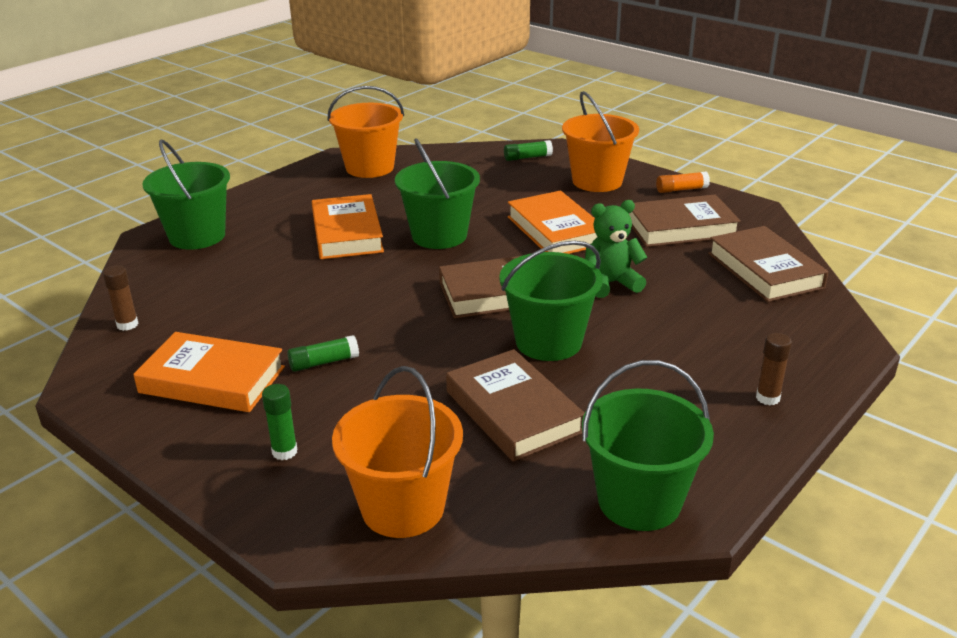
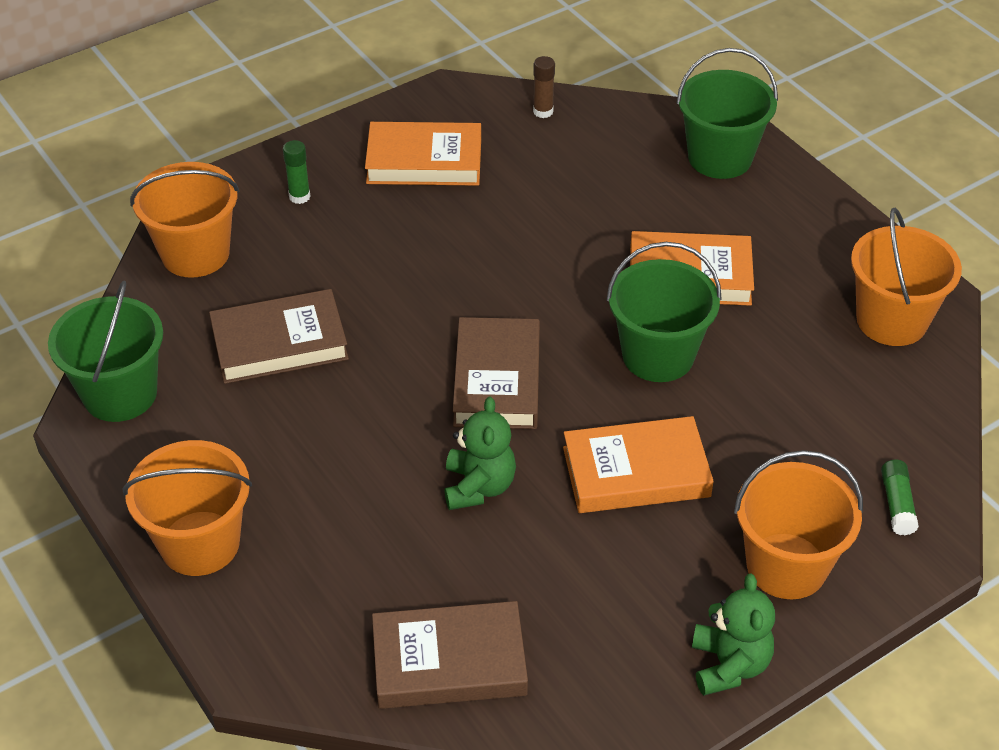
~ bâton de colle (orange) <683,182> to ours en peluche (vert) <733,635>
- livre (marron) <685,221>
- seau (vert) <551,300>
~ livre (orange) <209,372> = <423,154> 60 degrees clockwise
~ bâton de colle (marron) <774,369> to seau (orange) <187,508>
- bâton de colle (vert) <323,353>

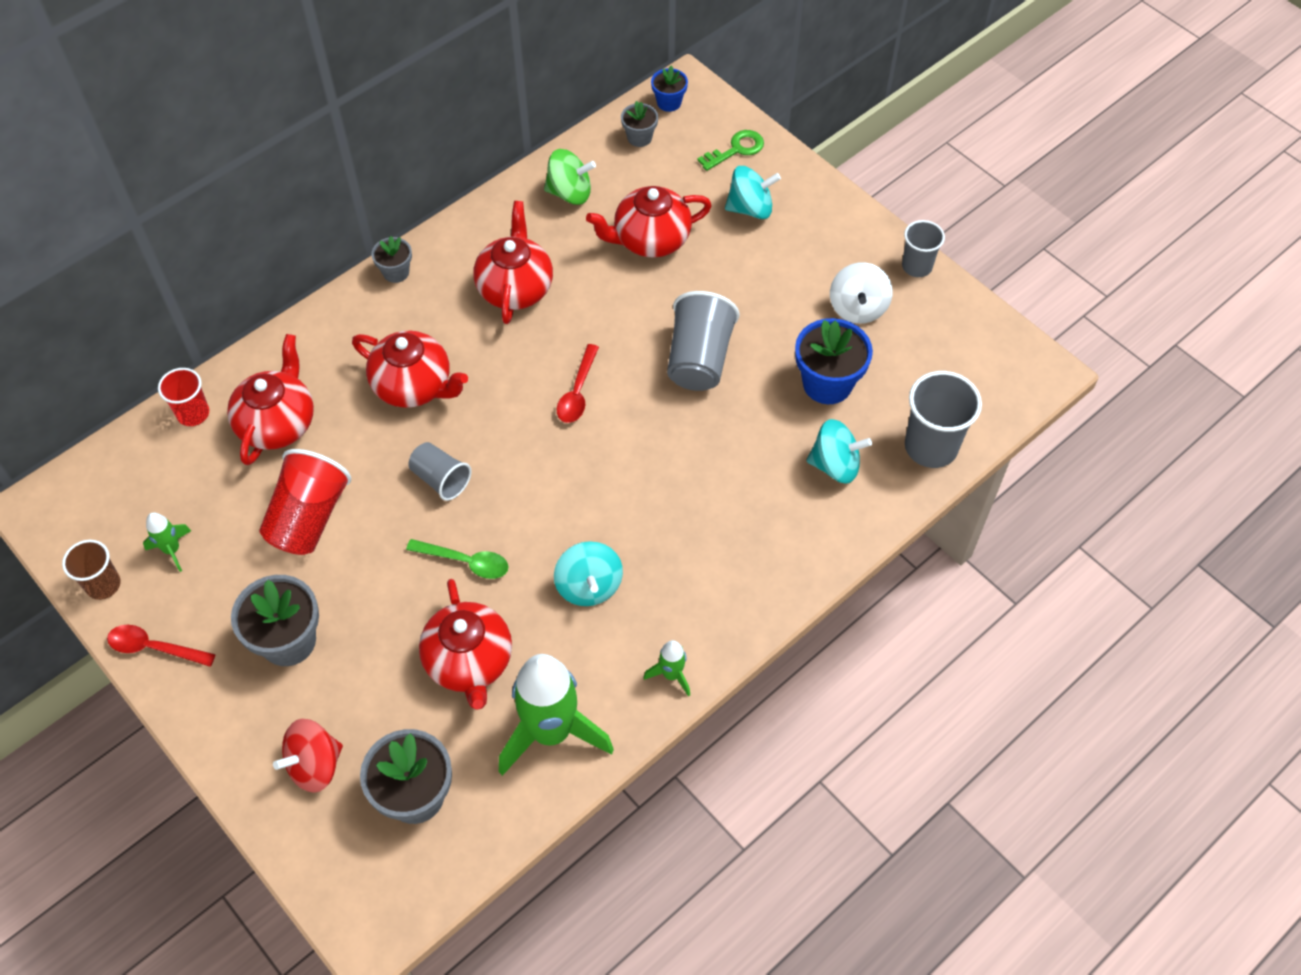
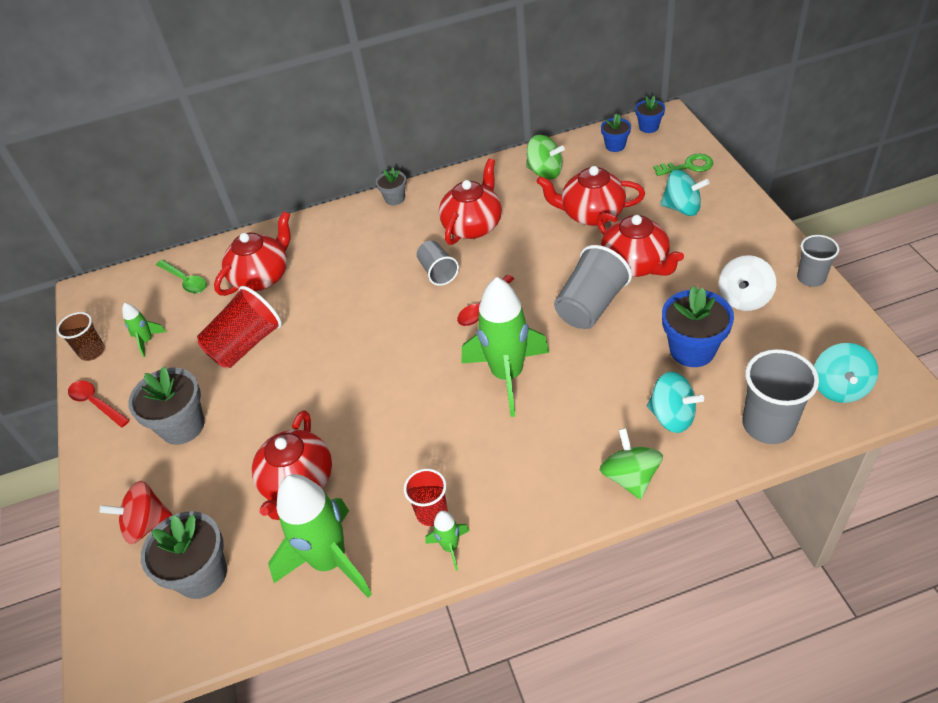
~ pot de fleurs (gris) <639,124> to pot de fleurs (bleu) <616,133>
~ théière (rouge) <410,369> to <640,244>
~ gobelet (rouge) <183,397> to <426,497>
~ gobelet (gris) <439,471> to <438,263>
~ cuillère (vert) <457,559> to <181,277>
~ toupie (turquoise) <588,573> to <846,373>
+ fusée (vert) <505,347>
+ toupie (vert) <631,463>

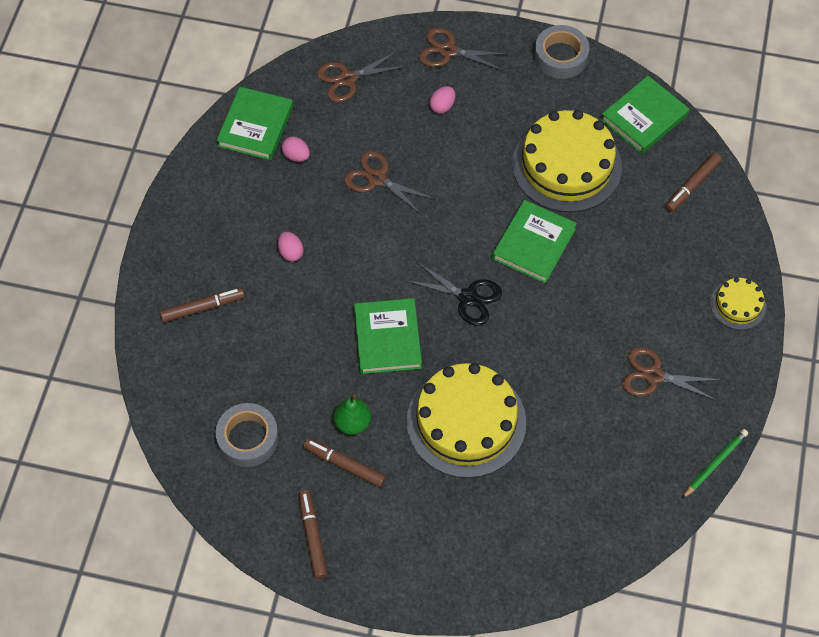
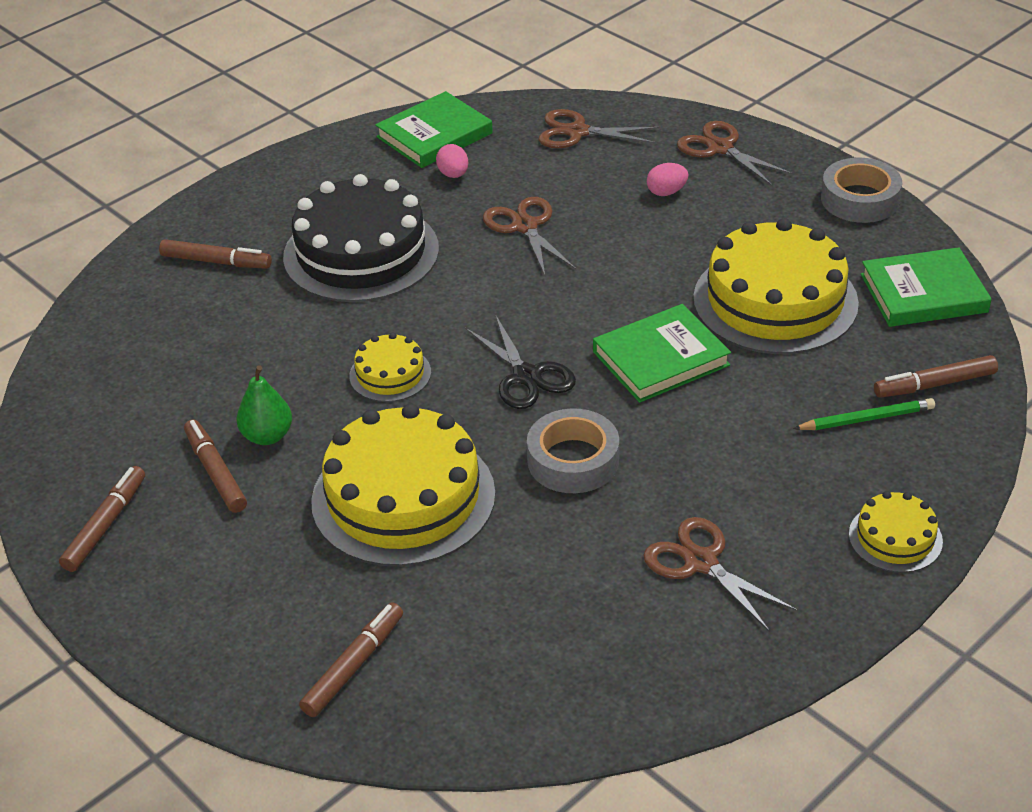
~ œuf (rose) <291,247> to gâteau (noir) <361,238>
~ livre (vert) <388,336> to gâteau (jaune) <390,367>
~ ruban adhésif (gris) <247,435> to <573,450>
~ crayon (vert) <715,464> to <864,414>
+ feutre (marron) <351,659>

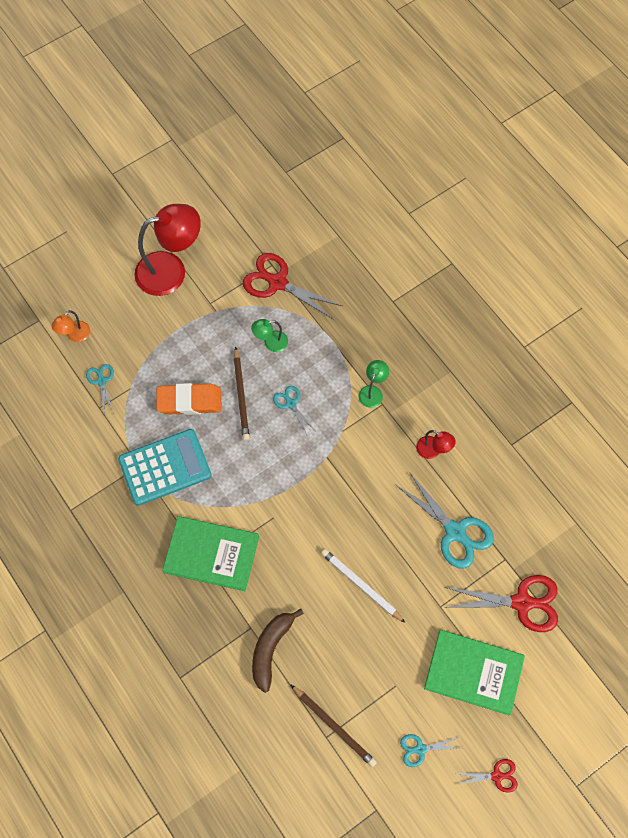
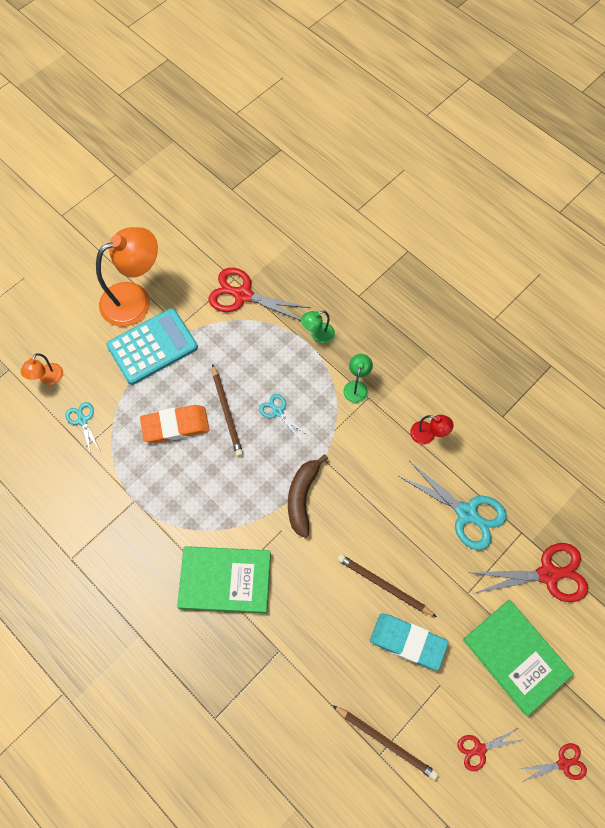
~ lampe (rouge) <167,250> to lampe (orange) <127,277>
~ lampe (vert) <269,335> to <318,327>
~ calculatrice (turquoise) <164,467> to <152,346>
~ crayon (blanc) <363,586> to crayon (marron) <387,585>
~ banane (marron) <278,651> to <308,496>
~ livre (vert) <474,672> = <518,658> 45 degrees clockwise
~ ciseaux (turquoise) <430,750> to ciseaux (rouge) <489,749>
+ gomme (turquoise) <409,642>

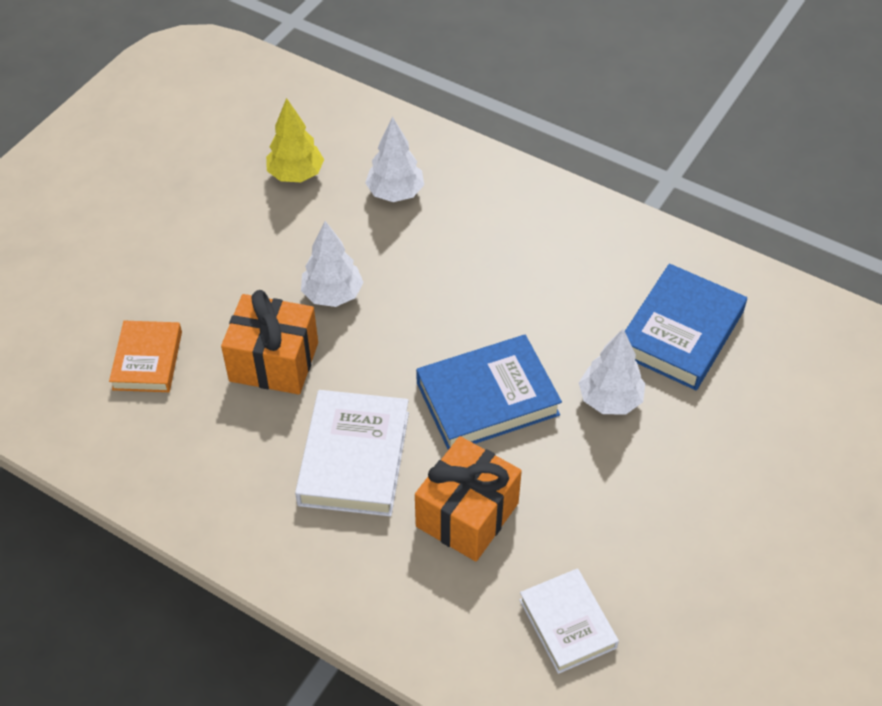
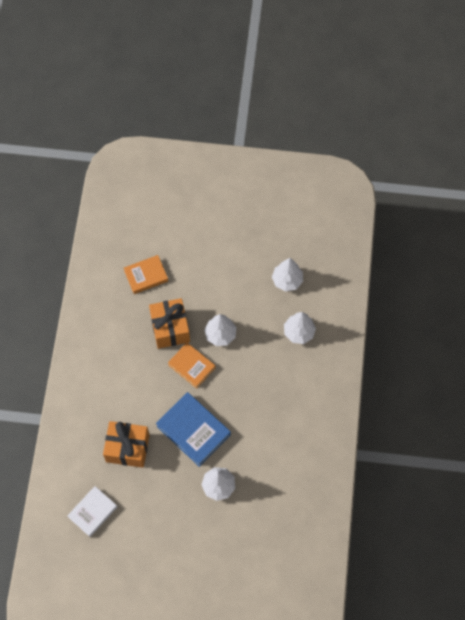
~ arbre (jaune) <295,140> to arbre (blanc) <287,275>
- livre (bleu) <686,327>
- livre (blanc) <352,453>
+ livre (orange) <192,365>

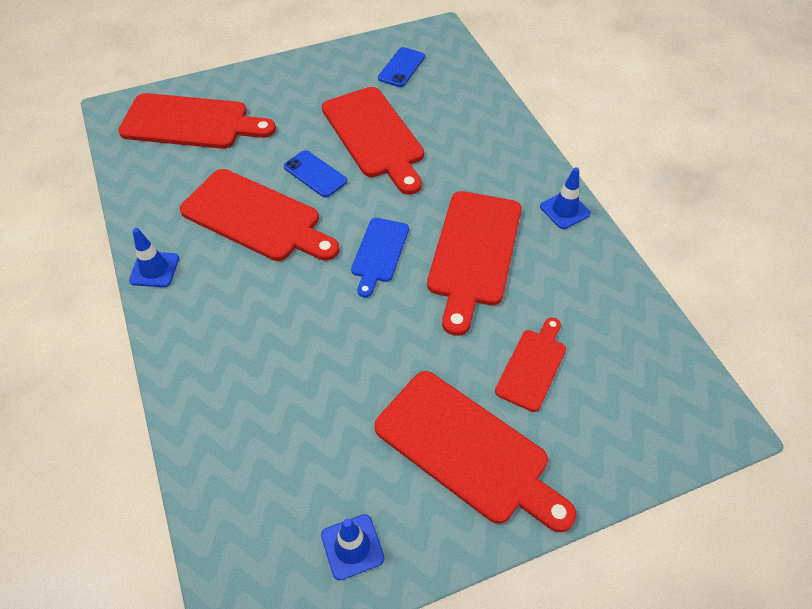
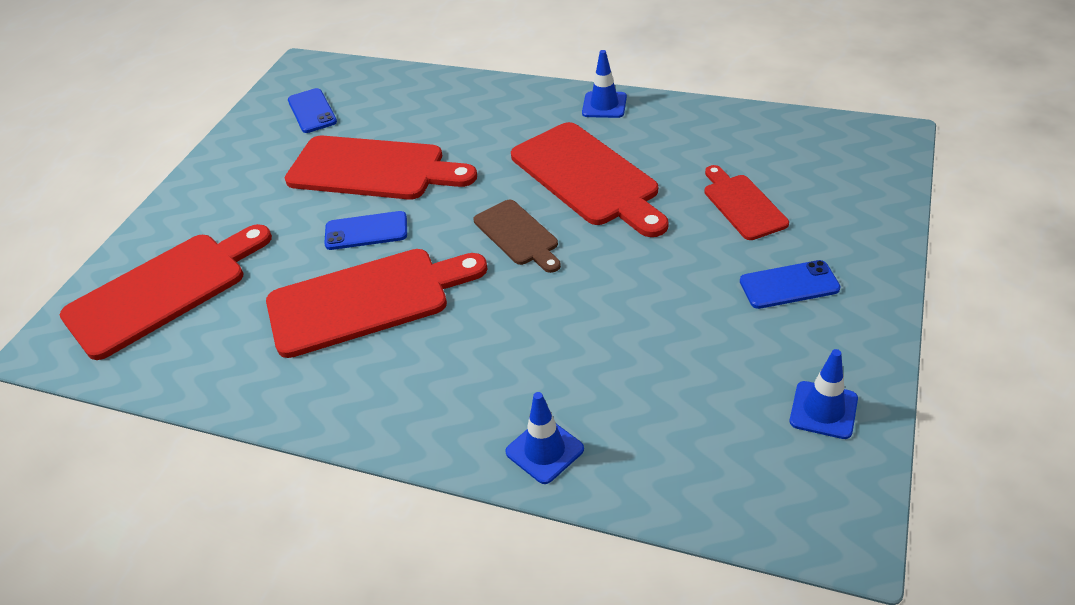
~ planche à découper (bleu) <380,257> to planche à découper (marron) <517,236>
~ cône de chantier (bleu) <154,257> to <544,438>
~ planche à découper (rouge) <475,451> to téléphone (bleu) <790,284>

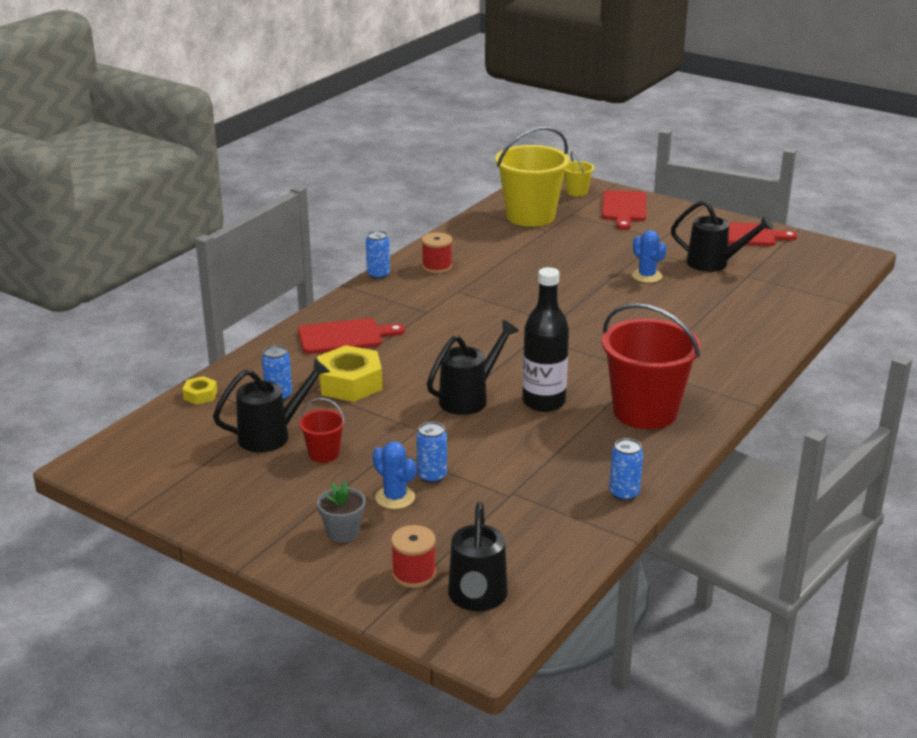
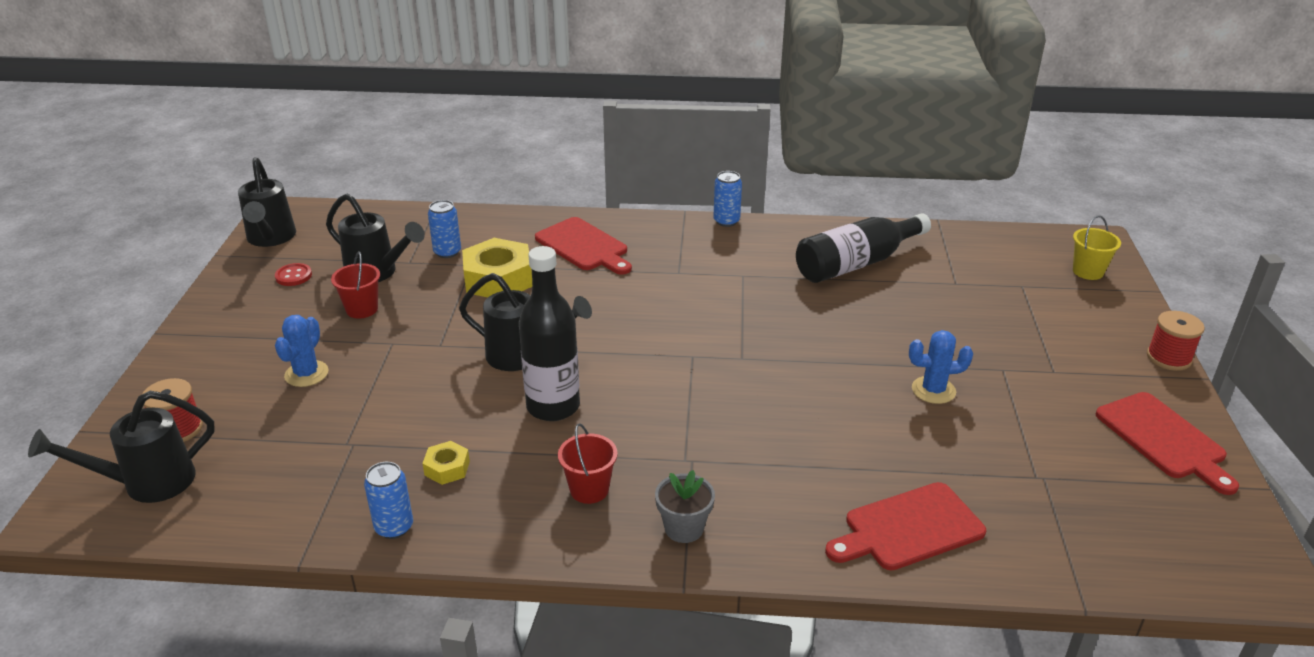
- seau (jaune) <532,177>
~ planche à découper (rouge) <624,210> to <905,526>
~ arrosoir (noir) <722,236> to <267,202>
~ cactus (bleu) <649,256> = <941,367> 60 degrees clockwise
~ bobine (rouge) <437,252> to <1176,341>
~ seau (rouge) <651,366> = <588,463> x0.45
~ écrou (jaune) <199,390> to <446,463>
- canette (bleu) <431,452>
~ pot de fleurs (gris) <341,512> to <685,506>
+ bouteille (noir) <863,248>
+ bouton (rouge) <293,274>

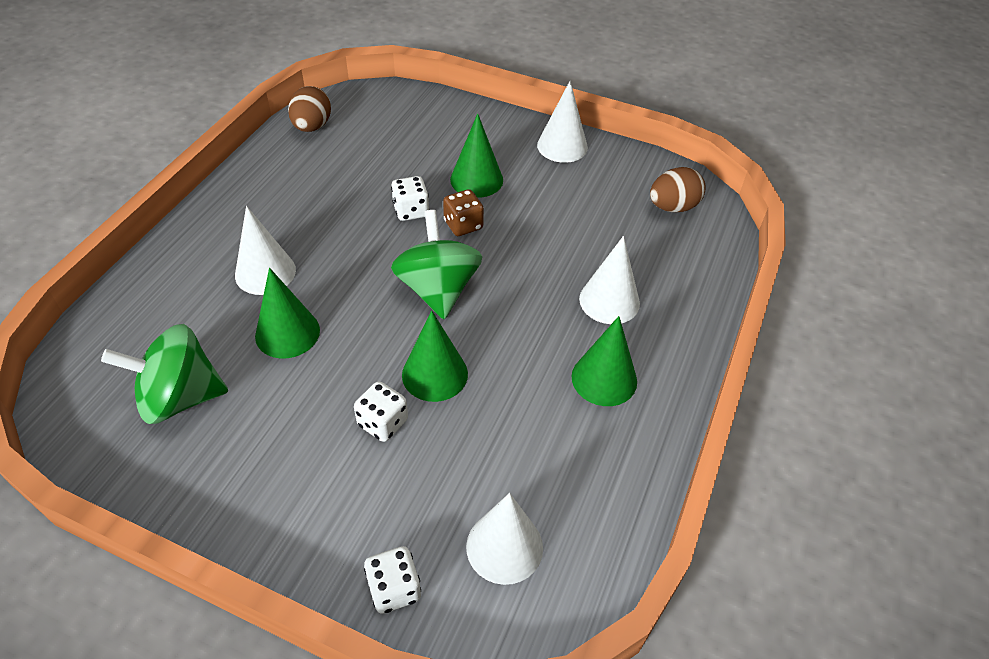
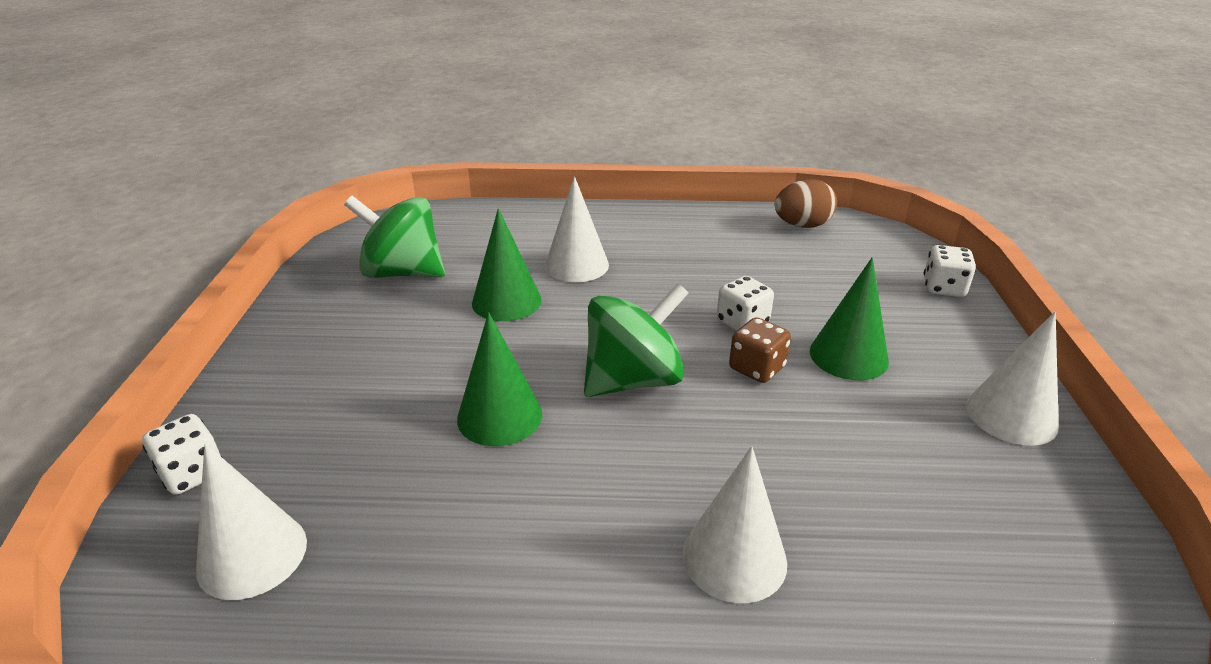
- œuf (marron) <678,189>
- cône (vert) <604,361>
~ toupie (vert) <164,374> = <394,237> 45 degrees counterclockwise
~ dé (blanc) <381,411> to <949,271>

